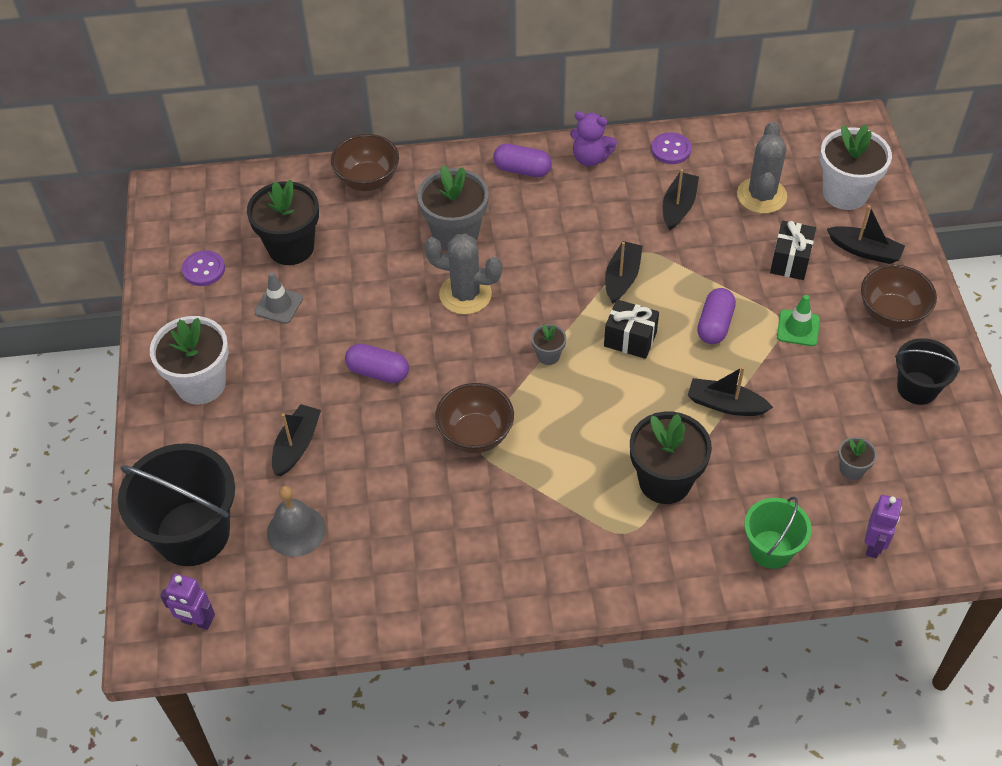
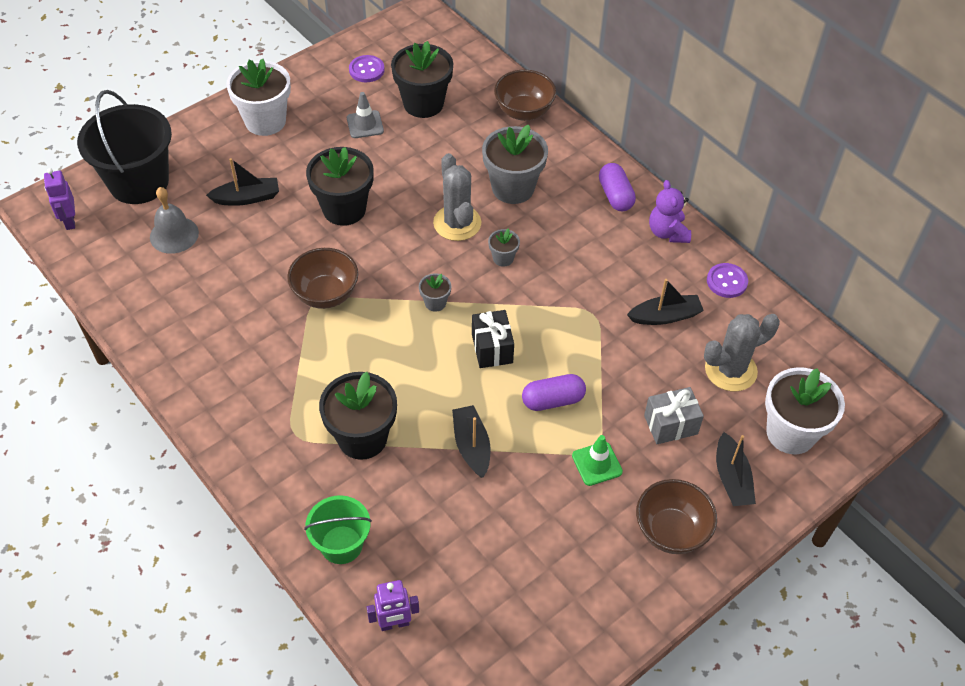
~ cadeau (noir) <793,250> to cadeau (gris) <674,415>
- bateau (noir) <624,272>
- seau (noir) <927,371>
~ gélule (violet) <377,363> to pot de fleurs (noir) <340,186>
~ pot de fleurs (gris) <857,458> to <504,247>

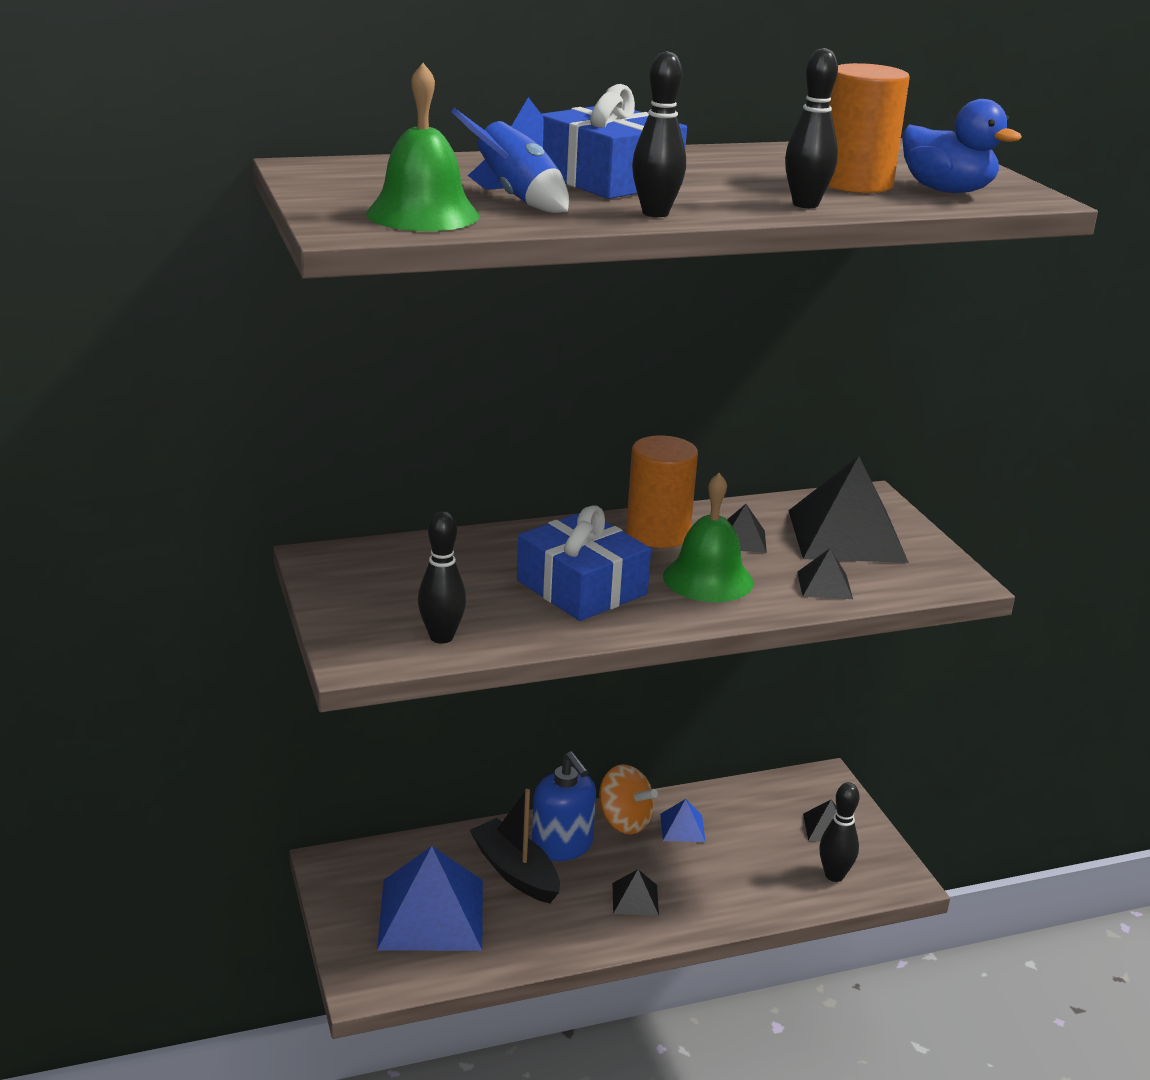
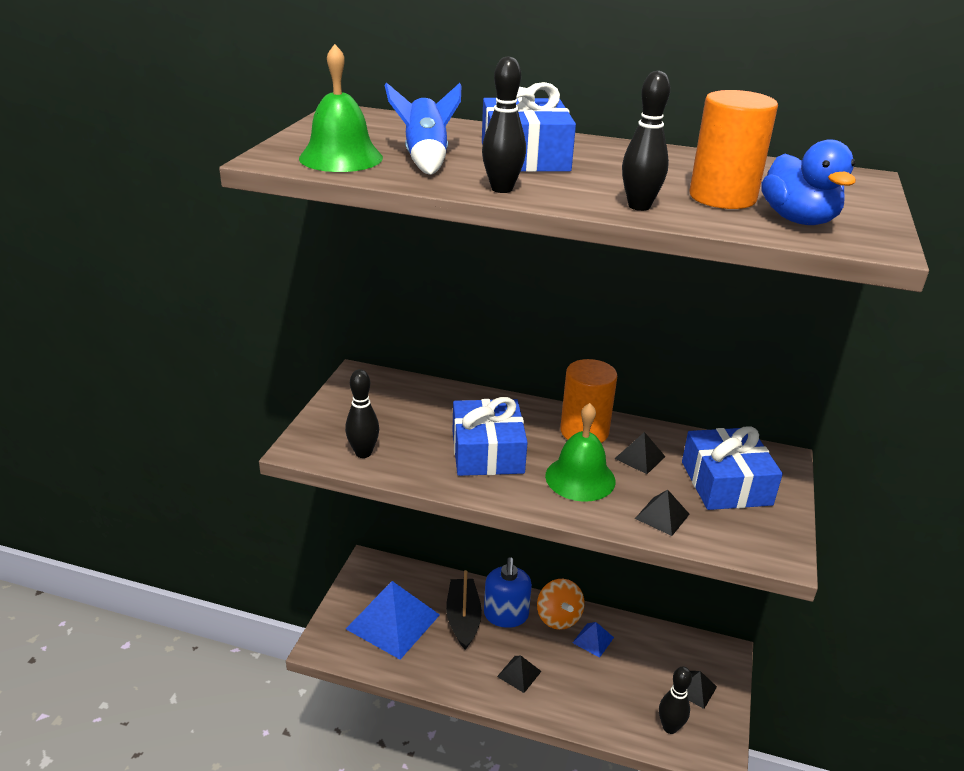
~ pyramide (noir) <848,509> to cadeau (bleu) <732,468>

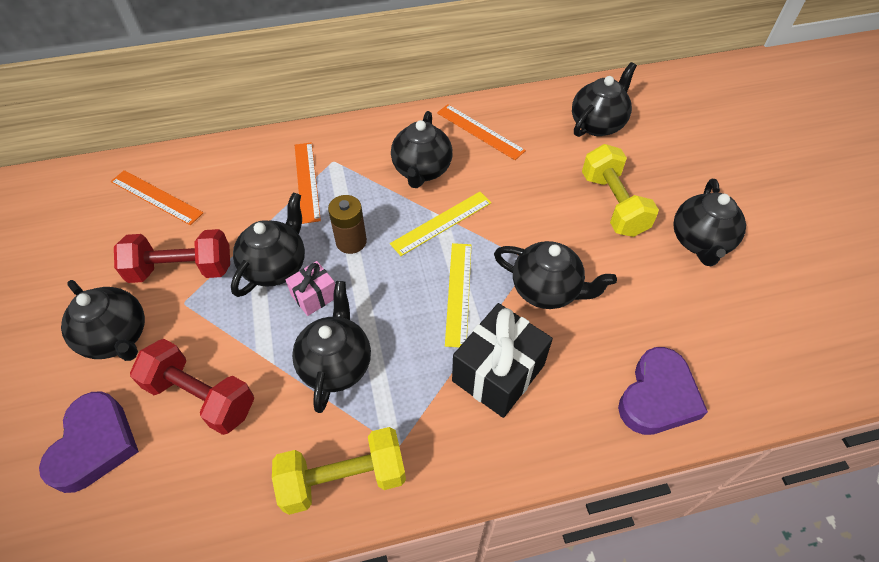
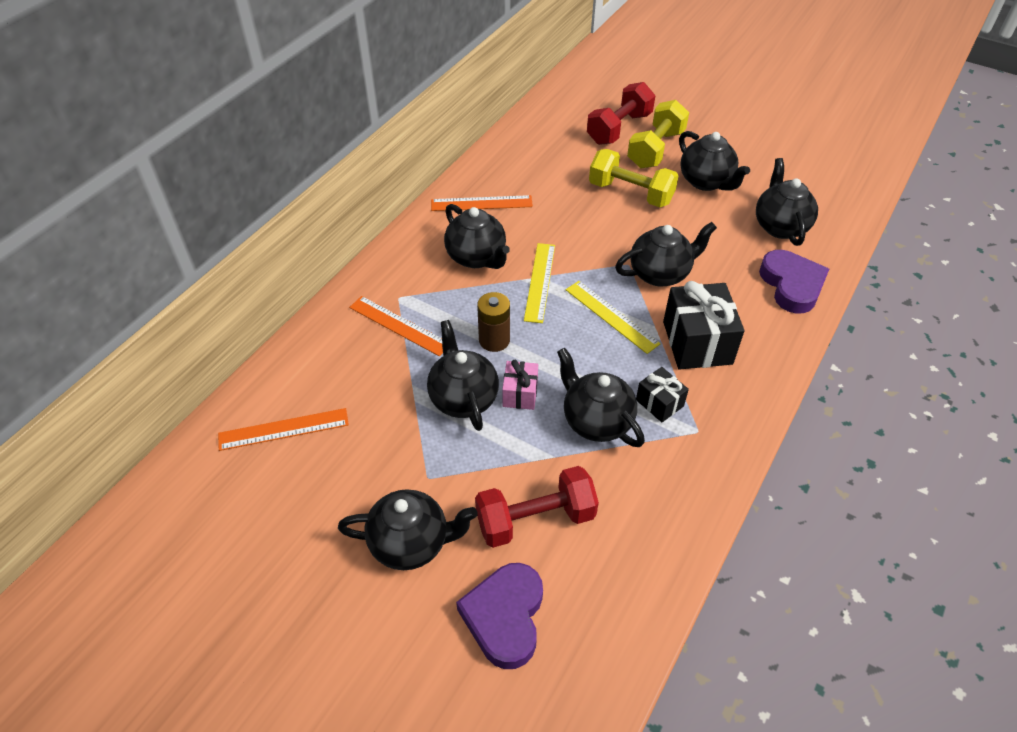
~ théière (noir) <604,99> to <787,202>
~ haltère (rouge) <172,256> to <621,113>
~ cœur (violet) <89,442> = <499,616> 135 degrees counterclockwise
~ haltère (jaune) <339,471> to <658,134>
+ cadeau (noir) <662,394>

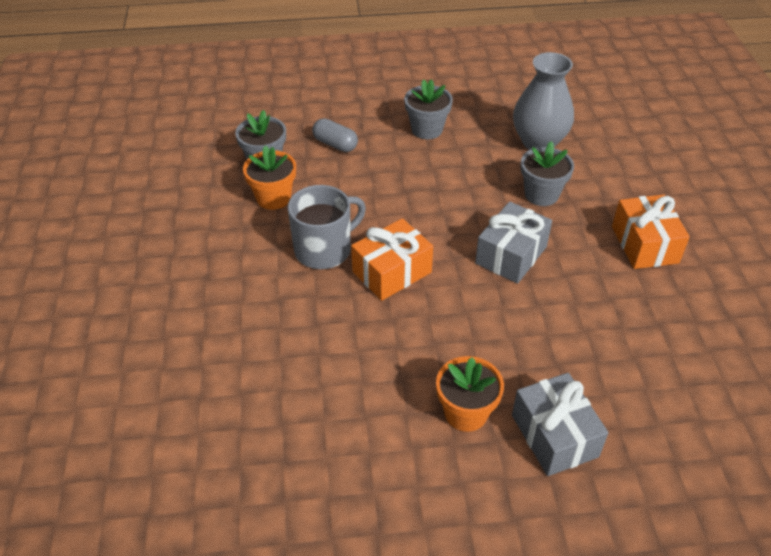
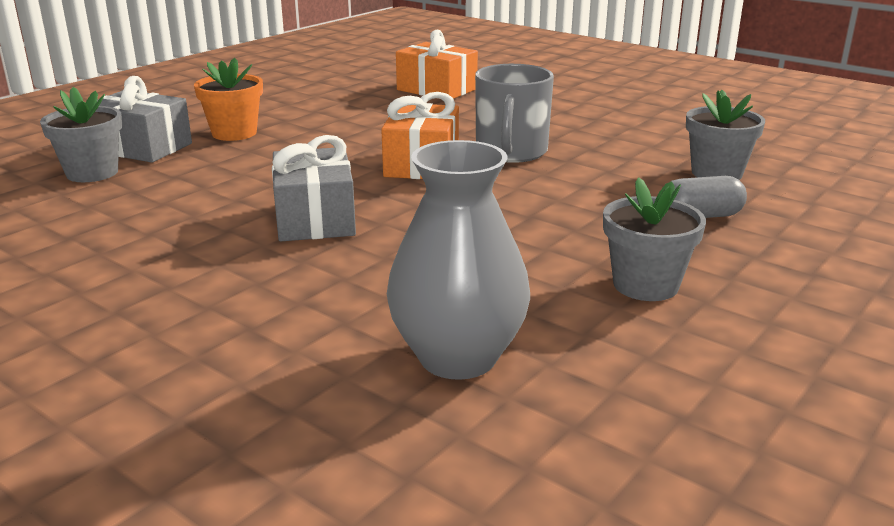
~ pot de fleurs (gris) <547,173> to <81,134>
- pot de fleurs (orange) <269,178>
~ cadeau (orange) <651,232> to <437,64>

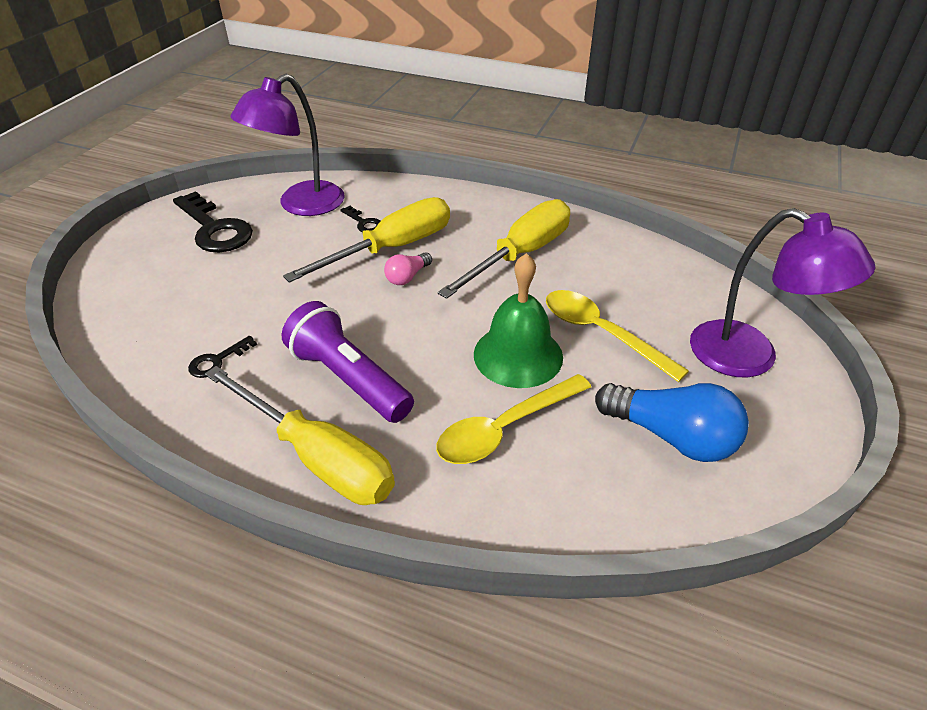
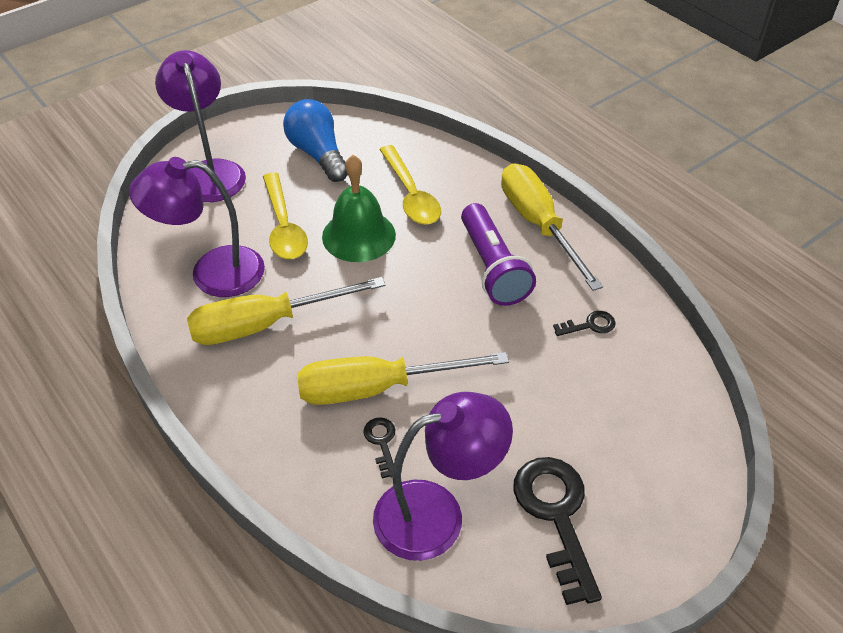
- ampoule (rose) <408,268>
~ cuillère (jaune) <513,419> = <410,185> 75 degrees clockwise
+ lampe (violet) <197,227>

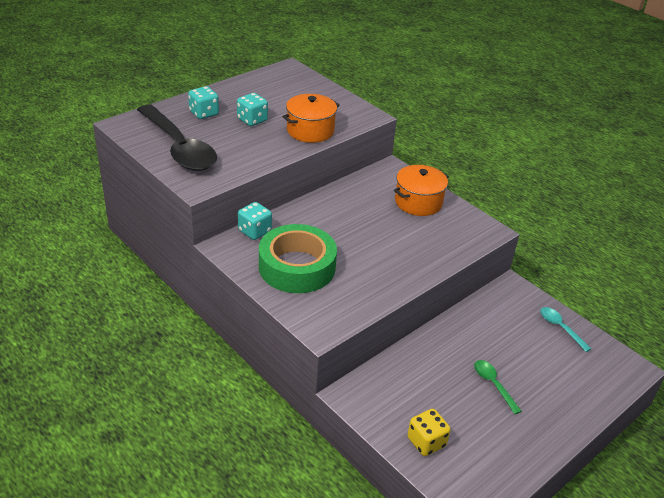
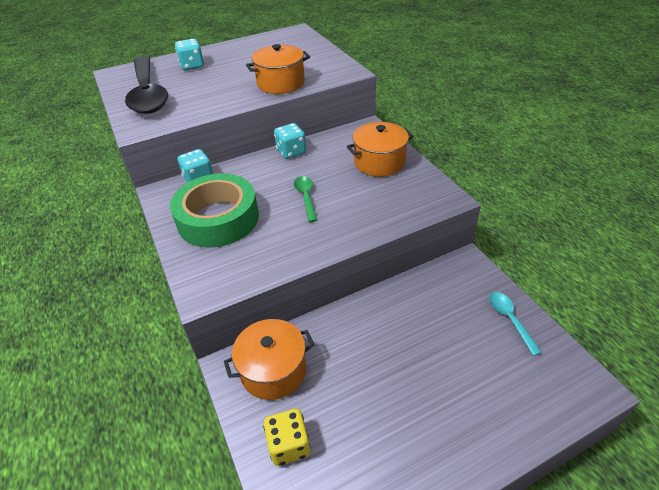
~ dé (turquoise) <252,109> to <290,141>
~ cuillère (vert) <498,387> to <305,199>
+ marmite (orange) <269,359>

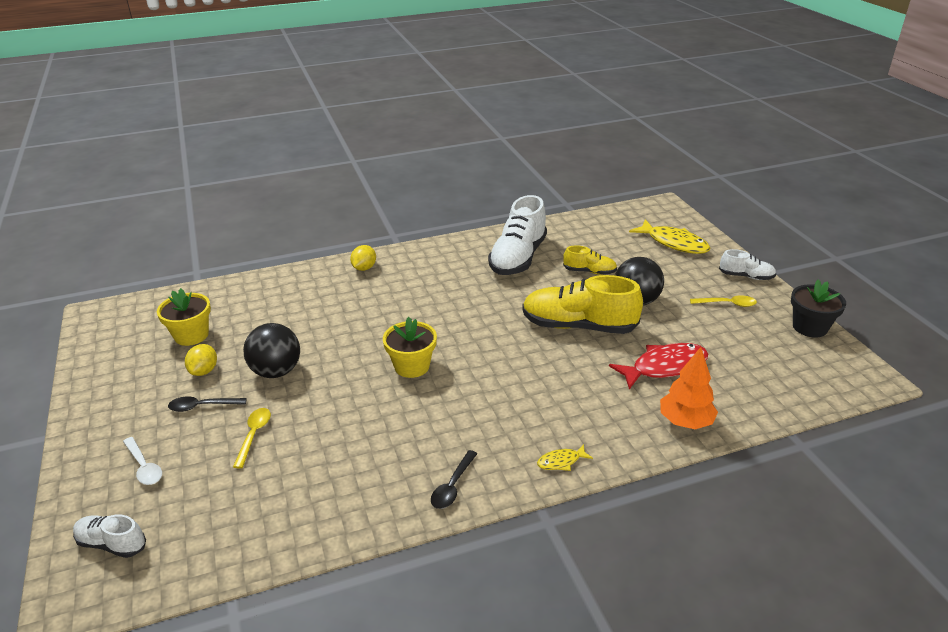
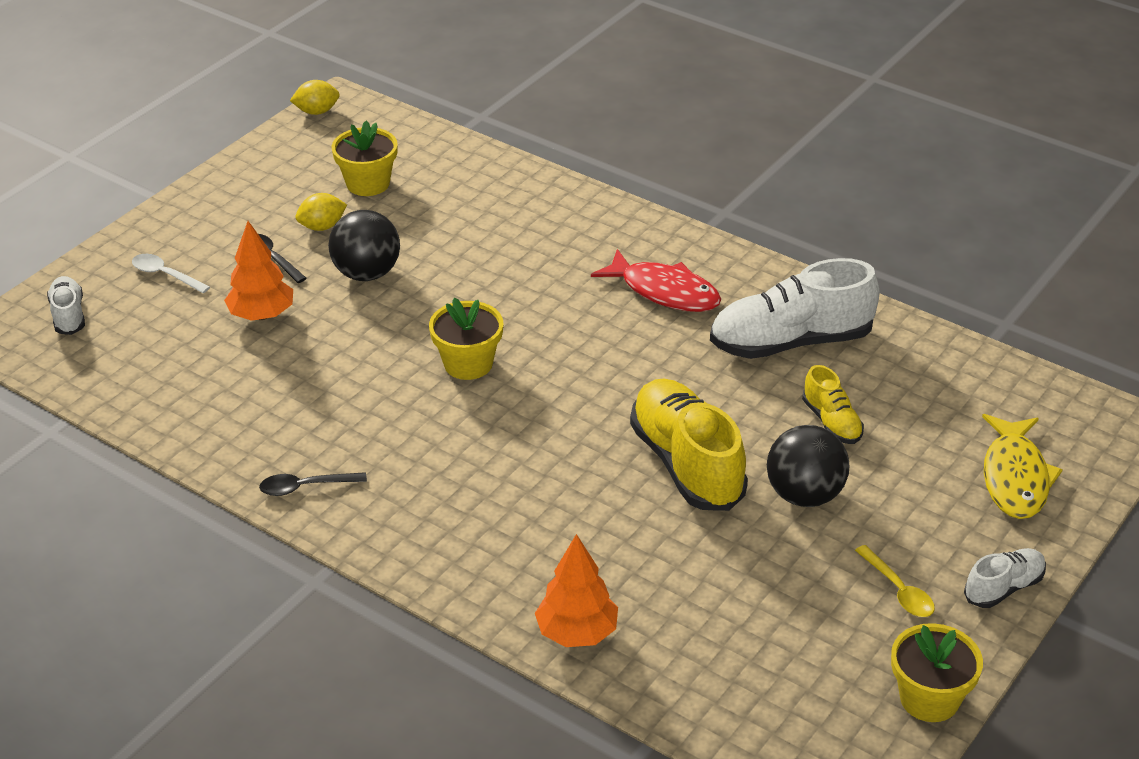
~ citron (jaune) <363,258> to <315,97>
~ chaussure (blanc) <747,264> = <1005,578> 105 degrees counterclockwise
~ pot de fleurs (noir) <818,308> to pot de fleurs (jaune) <937,672>
~ poisson (rouge) <658,366> to <656,280>
~ cuillère (jaune) <252,438> to arbre (orange) <258,271>
~ cuillère (blanc) <142,461> = <171,273> 105 degrees clockwise
- poisson (jaune) <565,457>

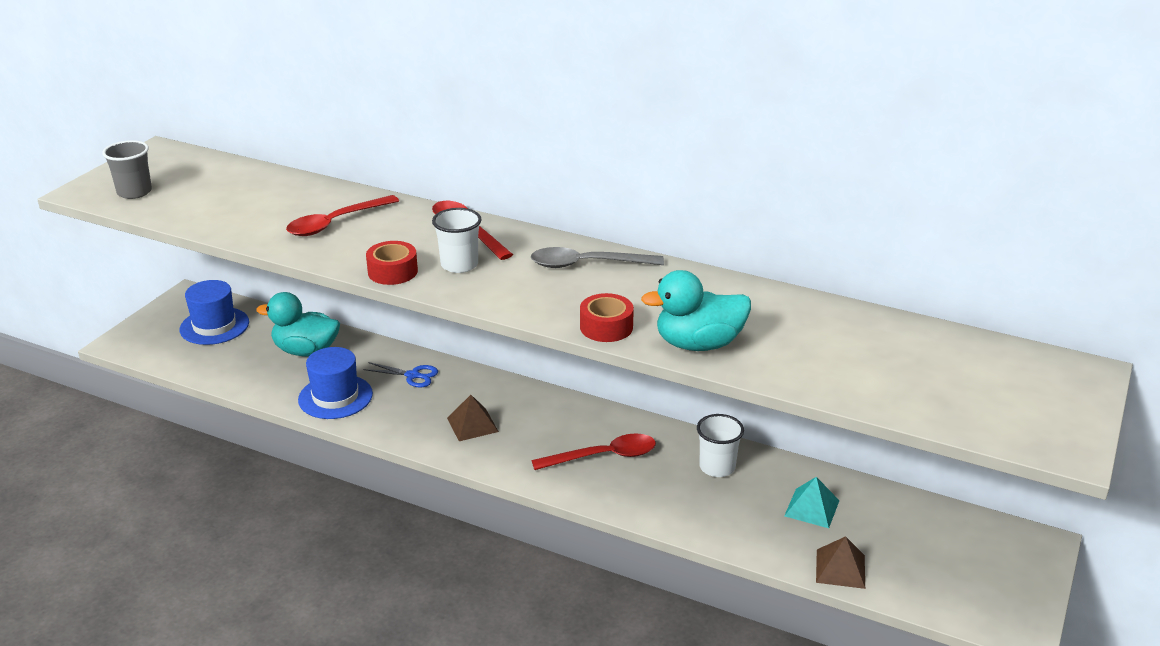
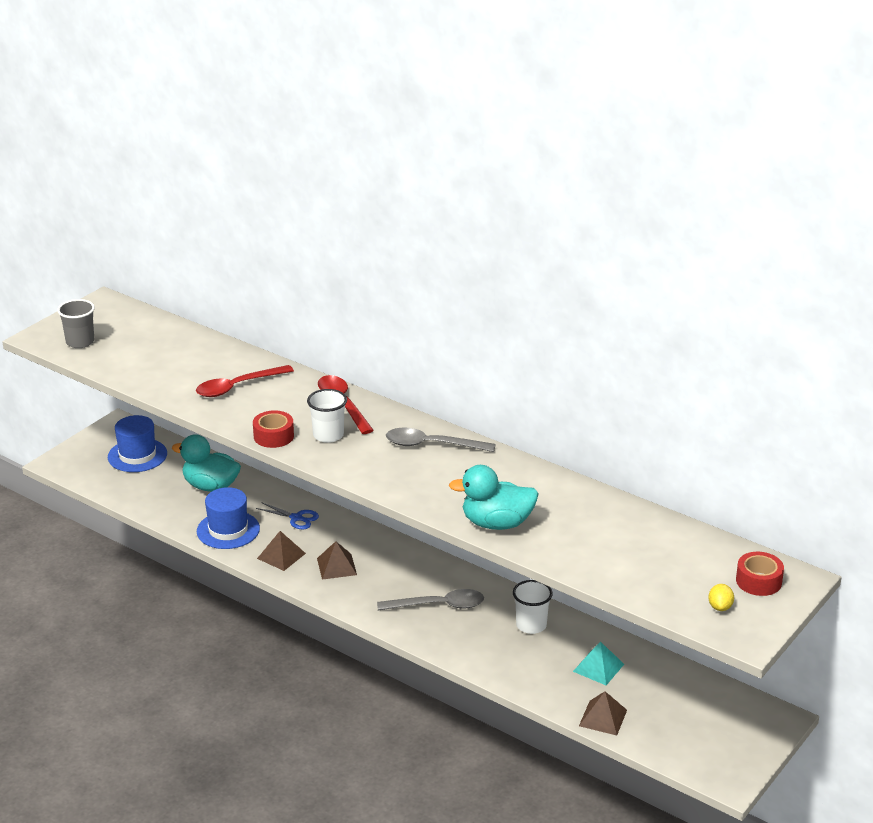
~ ruban adhésif (rouge) <607,317> to <760,574>
~ cuillère (rouge) <593,451> to cuillère (gris) <430,600>
+ pyramide (marron) <281,551>
+ citron (jaune) <721,597>

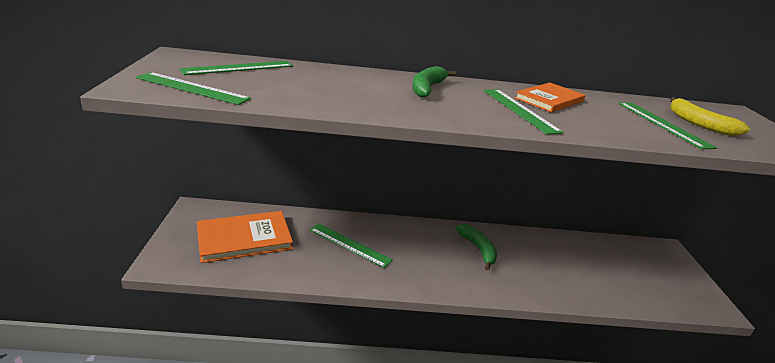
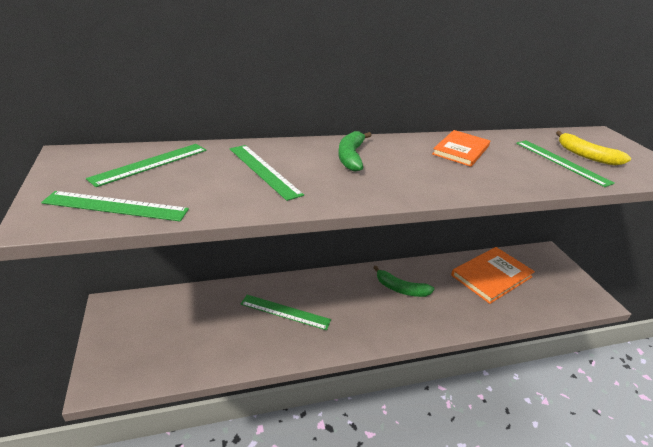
~ règle (vert) <523,112> to <267,173>
~ livre (orange) <245,237> to <493,275>
~ banane (vert) <476,247> = <403,281> 150 degrees clockwise

